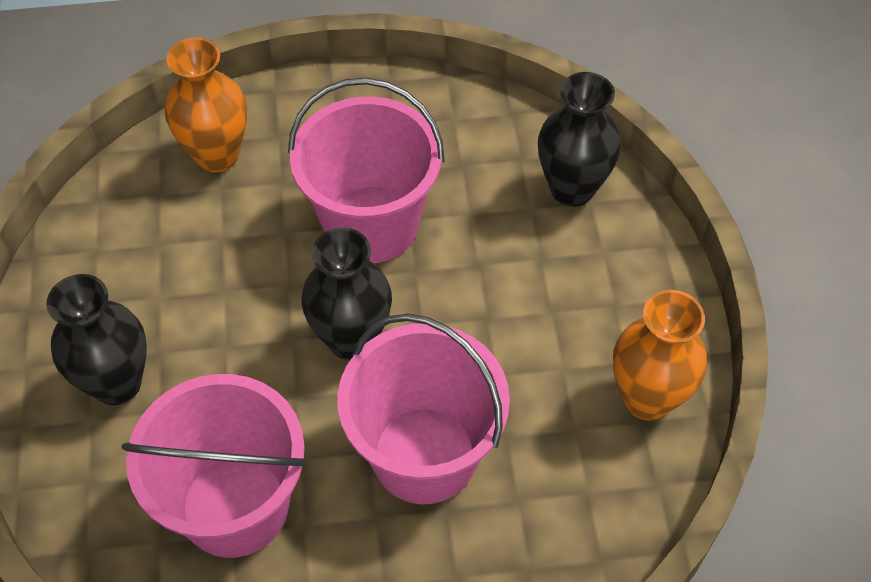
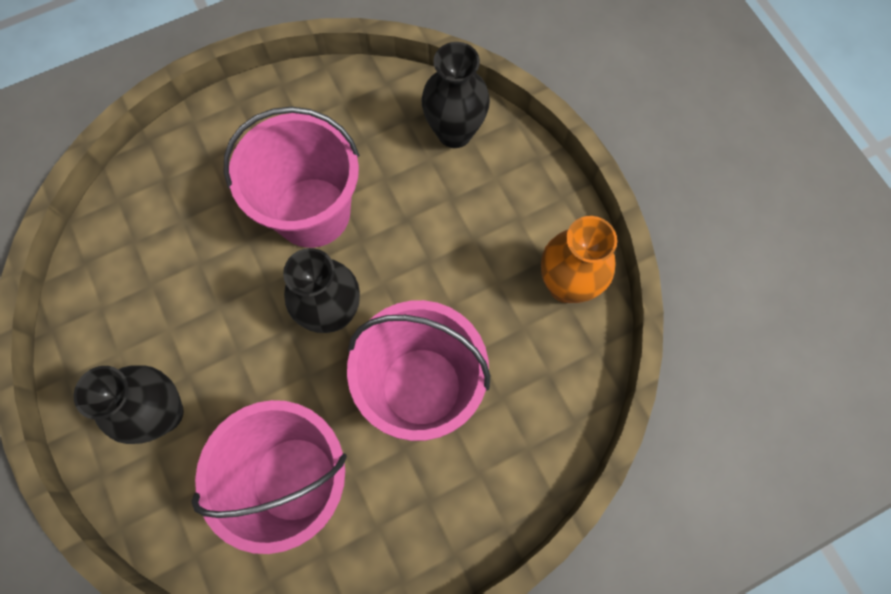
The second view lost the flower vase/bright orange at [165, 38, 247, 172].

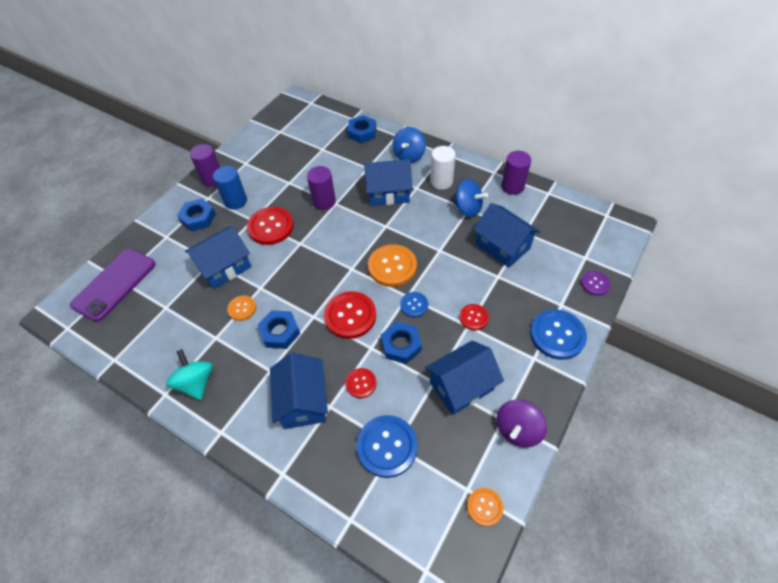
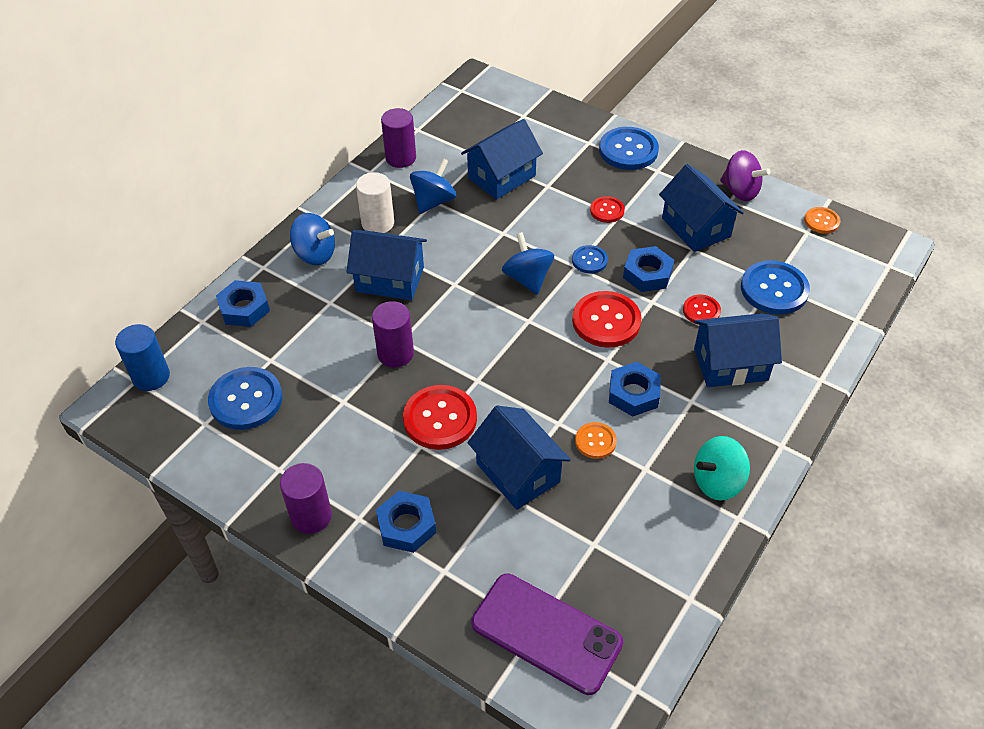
The second view lost the shirt button/violet at [581, 271, 611, 296]. The second view gained the shirt button/blue at [208, 367, 283, 430]. The cylinder/blue ended up elsewhere, having gone from [213, 166, 247, 210] to [115, 324, 170, 391]. Where the shirt button/bright orange stood at [368, 244, 417, 287], the toy top/blue came to stand at [502, 232, 554, 295]. The house/blue at [364, 159, 413, 206] ended up facing another way, 75 degrees counterclockwise from before.

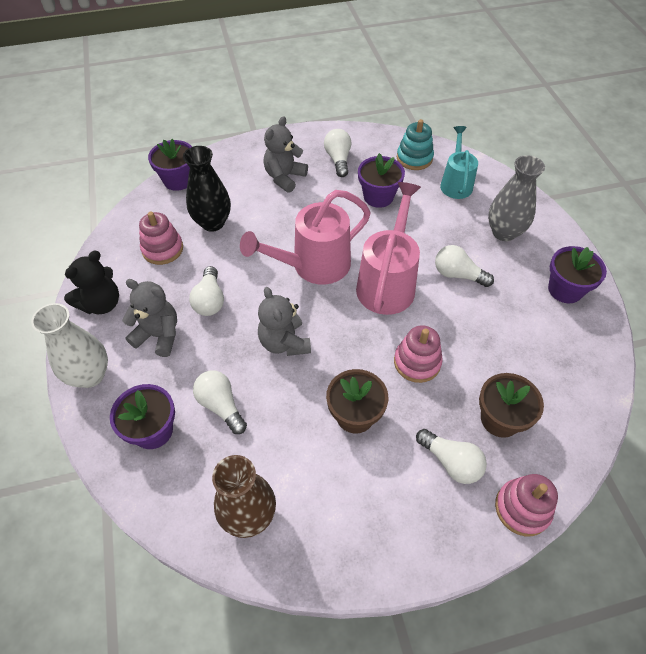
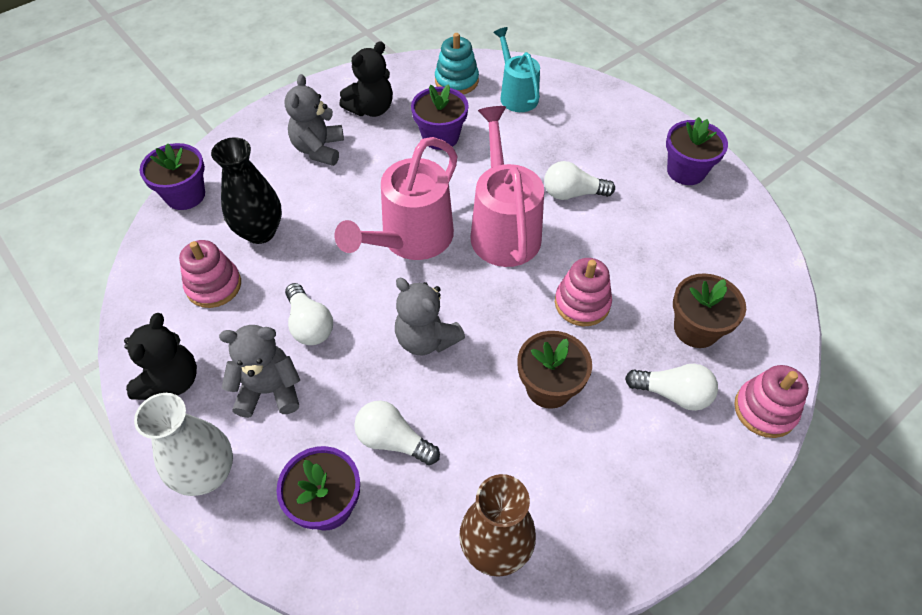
The second view lost the flower vase/grey at [488, 155, 545, 241]. Where the light bulb/white stood at [324, 129, 351, 177], the stuffed bear/black came to stand at [340, 41, 393, 117].

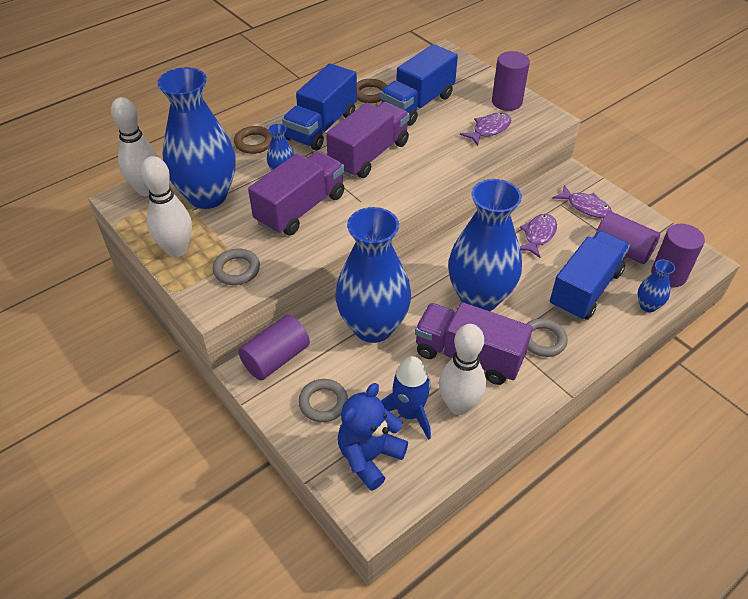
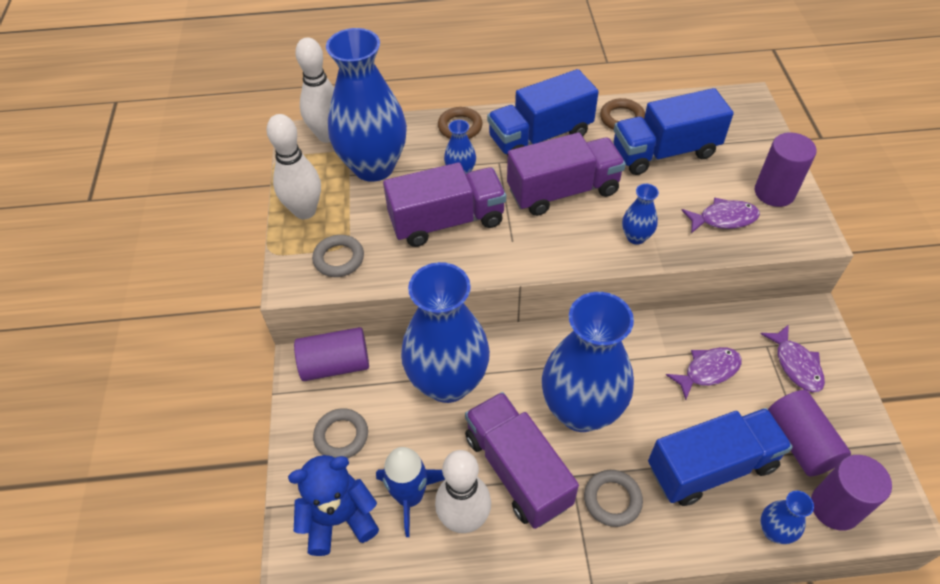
The second view gained the flower vase/blue at [622, 184, 659, 245].

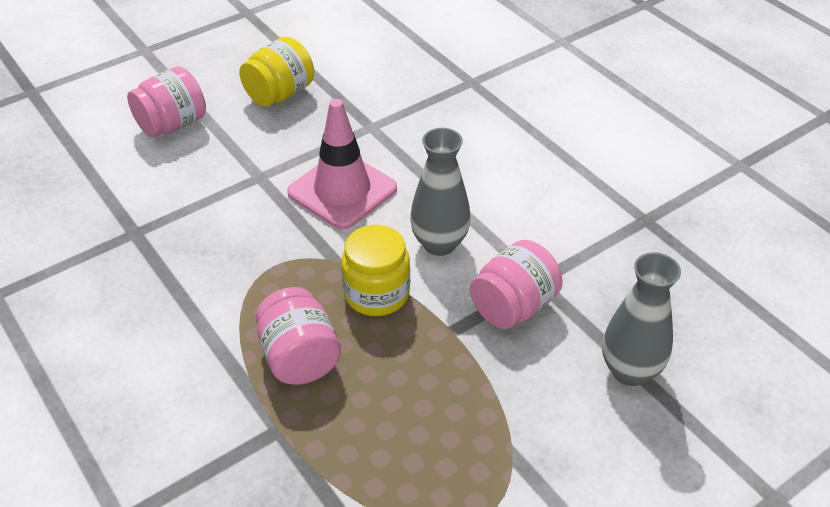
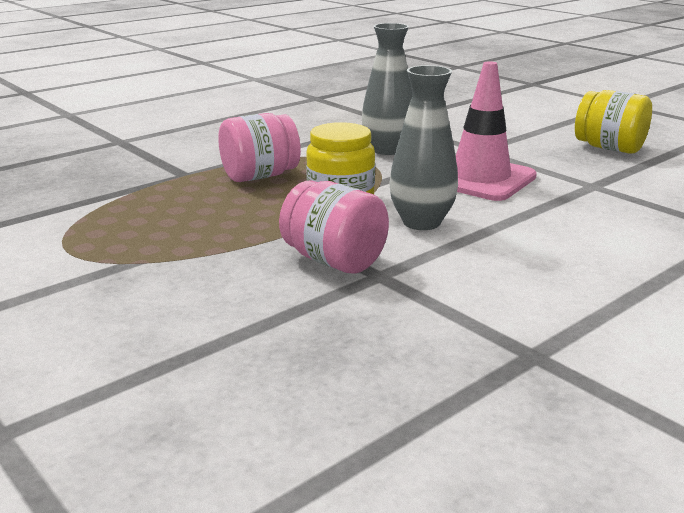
The second view lost the jam jar/rose-pink at [127, 66, 206, 137]. The flower vase/grey ended up elsewhere, having gone from [602, 252, 681, 386] to [362, 23, 413, 155].

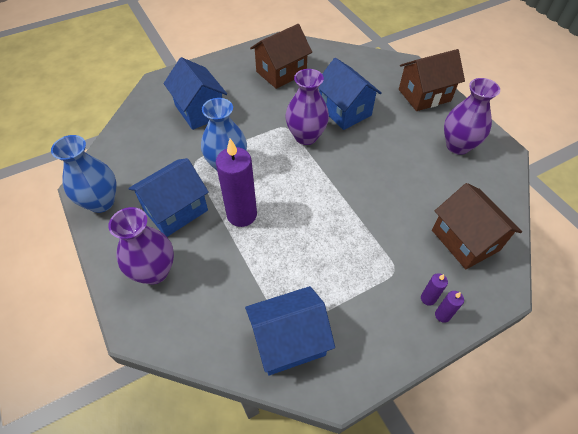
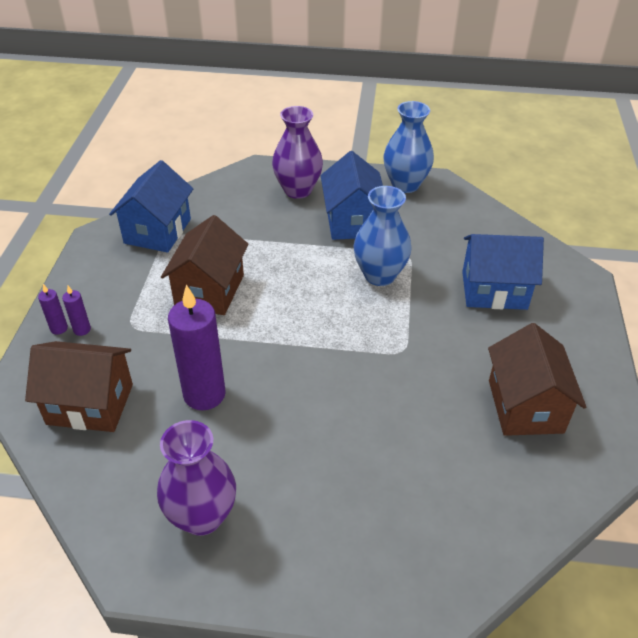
The second view lost the flower vase/violet at [286, 69, 329, 145]. The second view lost the house/blue at [318, 58, 382, 130]. The candle/violet ended up elsewhere, having gone from [216, 138, 257, 227] to [168, 285, 225, 410]. The house/russet ended up elsewhere, having gone from [399, 49, 465, 111] to [161, 215, 249, 315].

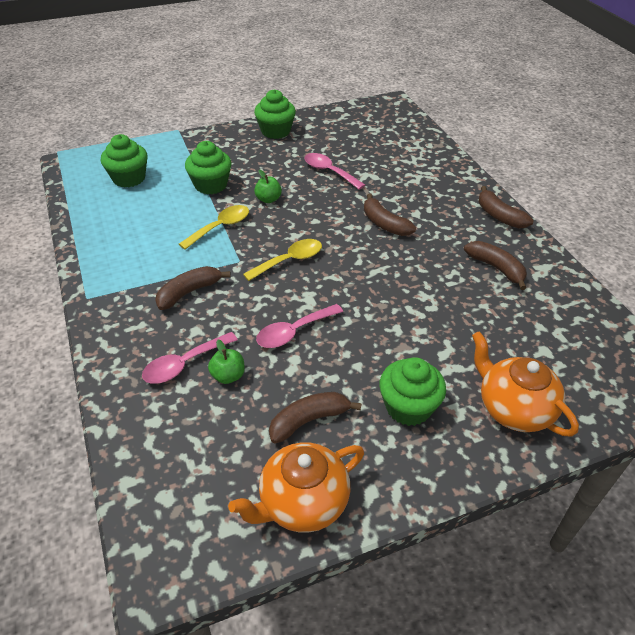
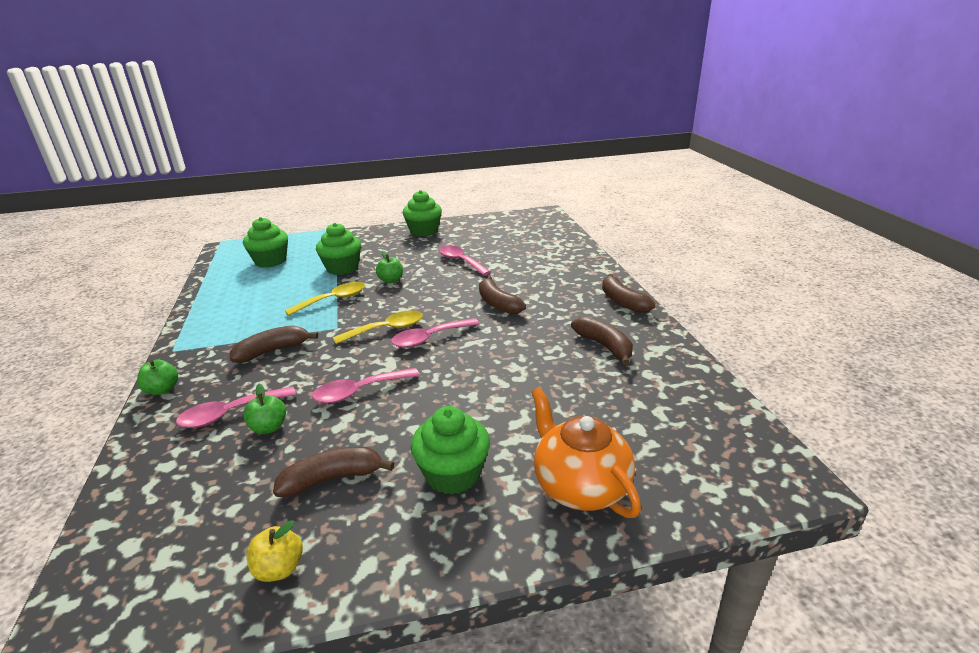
The second view gained the apple fruit/emerald at [137, 360, 178, 395]. The second view gained the tablespoon/rose-pink at [391, 318, 480, 348]. Where the china teapot/bright orange stood at [228, 442, 364, 533], the apple fruit/yellow came to stand at [246, 520, 303, 582].

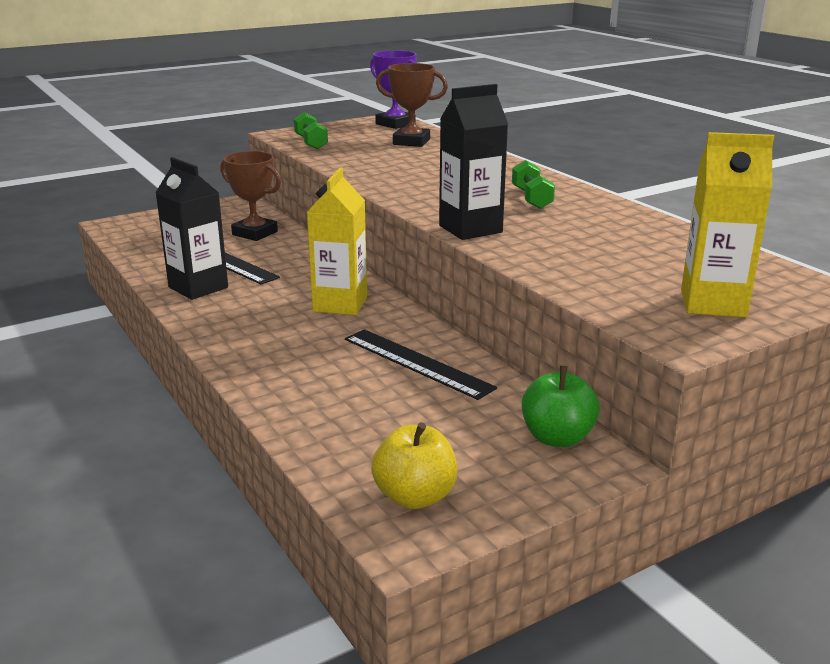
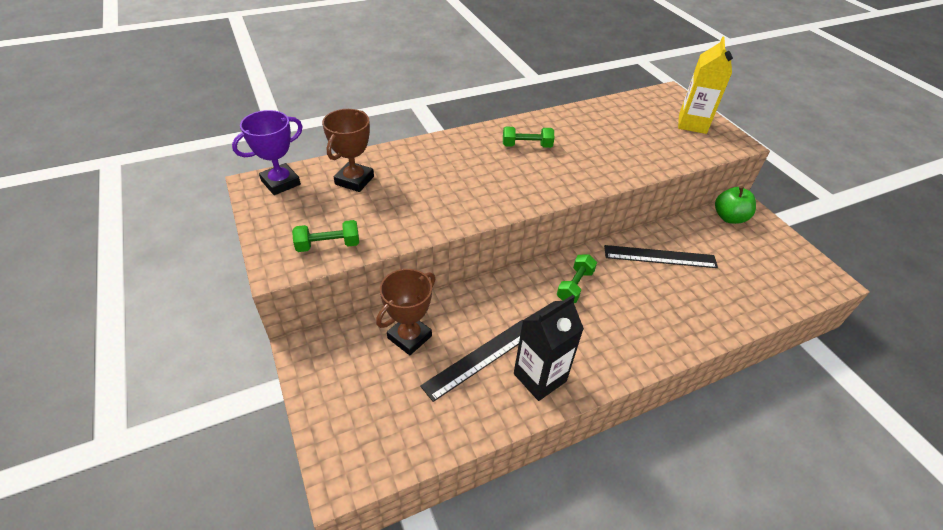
The second view lost the apple fruit/yellow at [371, 422, 457, 509]. The second view lost the carton/black at [439, 84, 508, 240]. Where the carton/yellow stood at [307, 168, 367, 315], the dumbbell/emerald came to stand at [557, 254, 597, 303]. The measuring stick/black at [345, 329, 497, 400] ended up facing another way, 45 degrees clockwise from before.

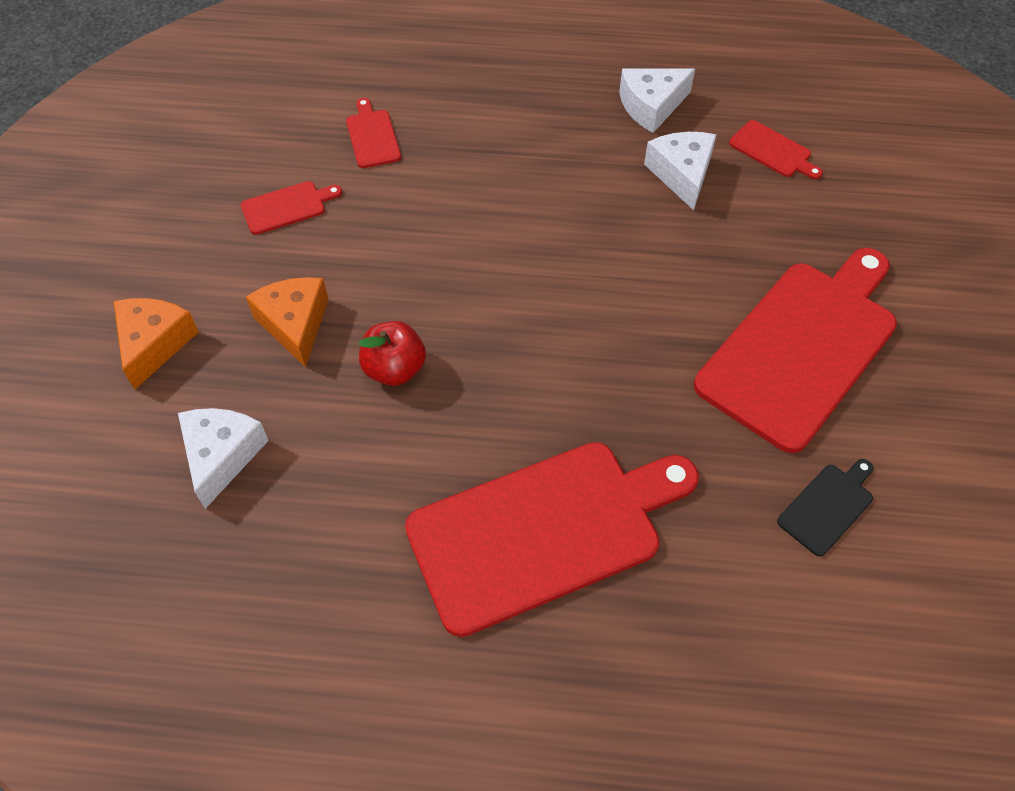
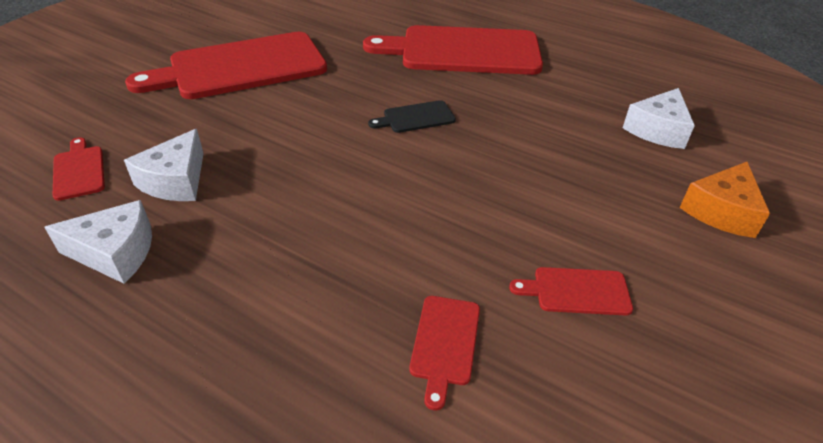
The second view lost the cheese wedge/bright orange at [246, 277, 328, 367]. The second view lost the apple fruit/crimson at [359, 321, 426, 386]. The cutting board/black ended up elsewhere, having gone from [777, 459, 873, 556] to [368, 100, 456, 133].

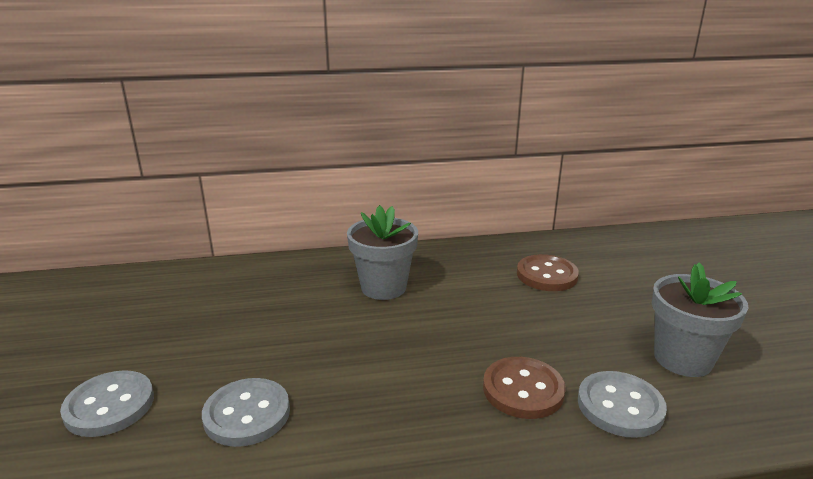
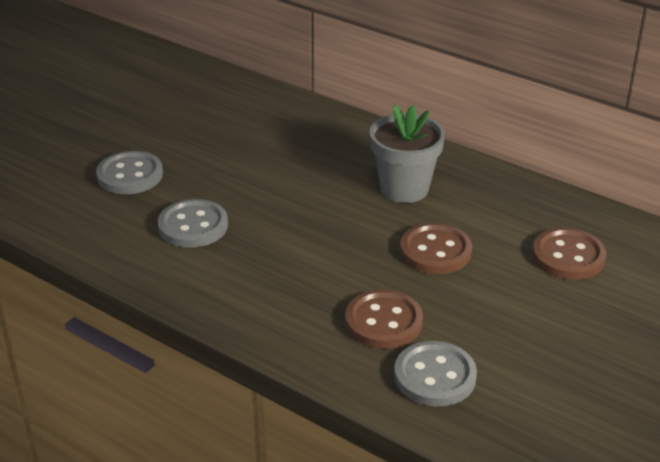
The second view lost the flower pot/grey at [652, 262, 748, 377]. The second view gained the shirt button/russet at [400, 223, 472, 274].

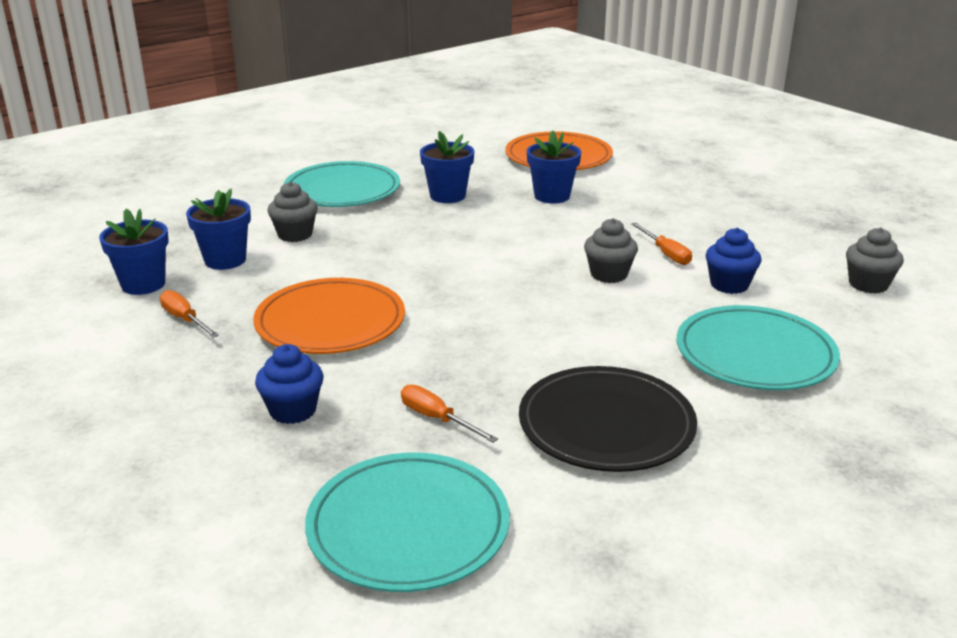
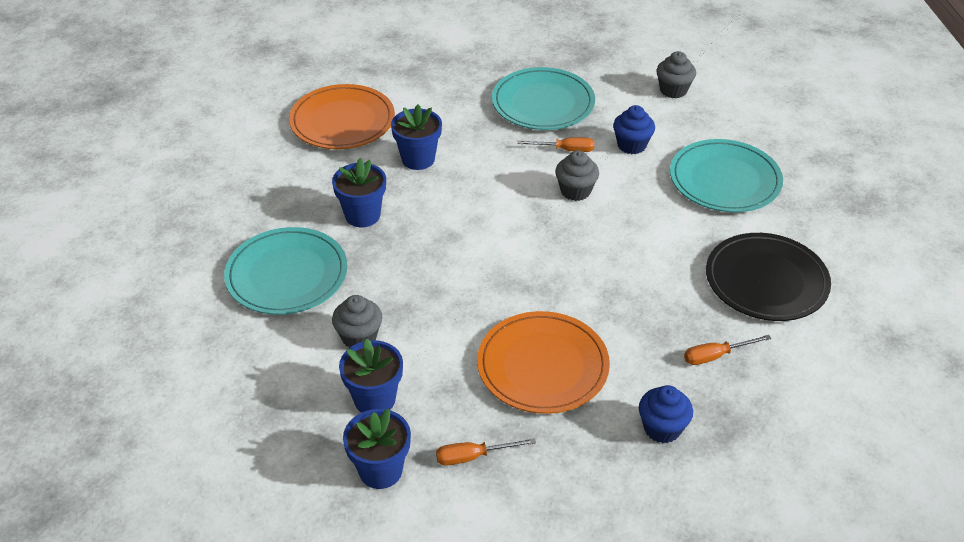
The dinner plate/aqua ended up elsewhere, having gone from [305, 453, 510, 592] to [492, 67, 595, 130].

